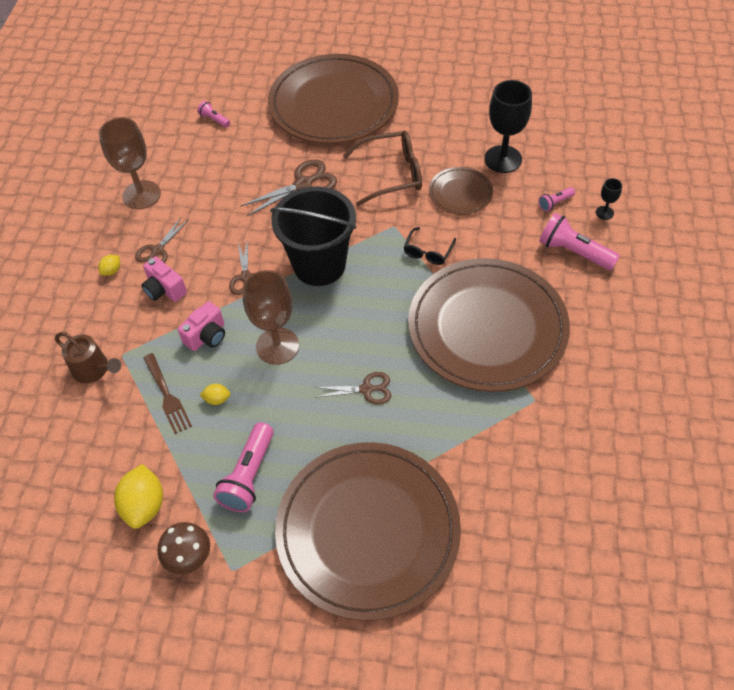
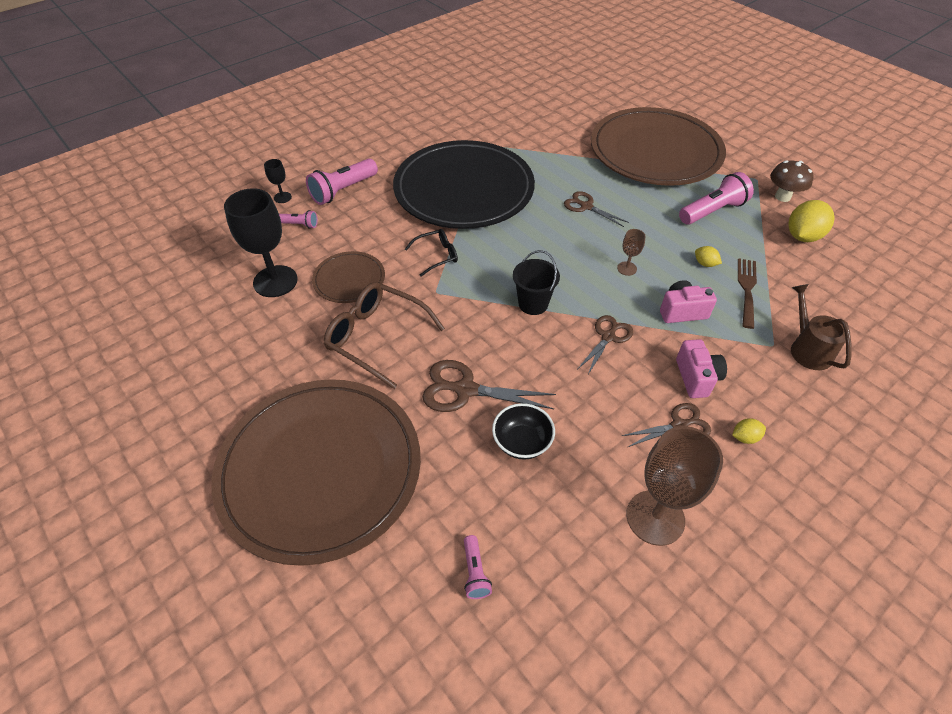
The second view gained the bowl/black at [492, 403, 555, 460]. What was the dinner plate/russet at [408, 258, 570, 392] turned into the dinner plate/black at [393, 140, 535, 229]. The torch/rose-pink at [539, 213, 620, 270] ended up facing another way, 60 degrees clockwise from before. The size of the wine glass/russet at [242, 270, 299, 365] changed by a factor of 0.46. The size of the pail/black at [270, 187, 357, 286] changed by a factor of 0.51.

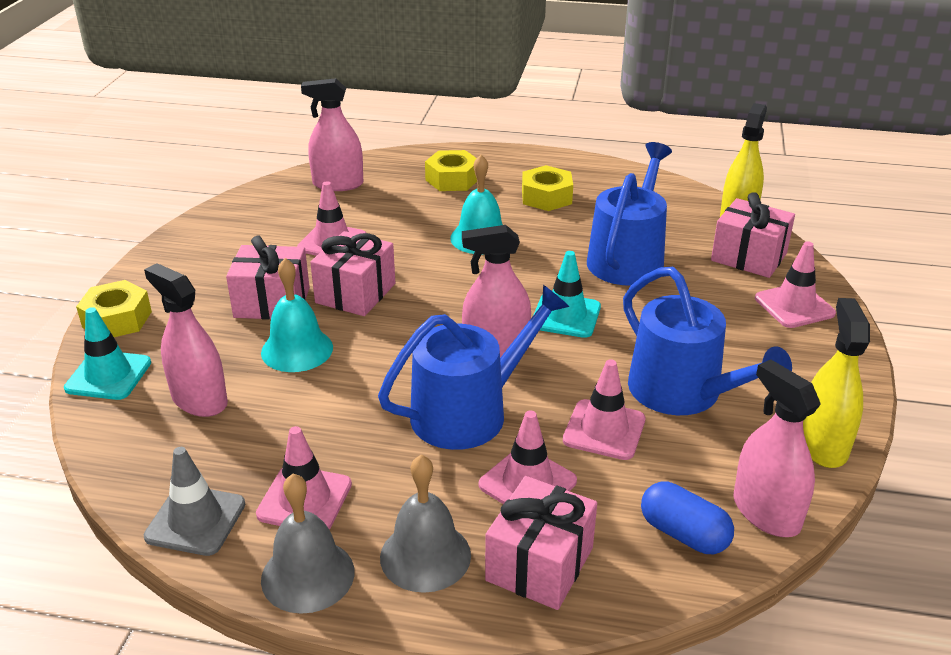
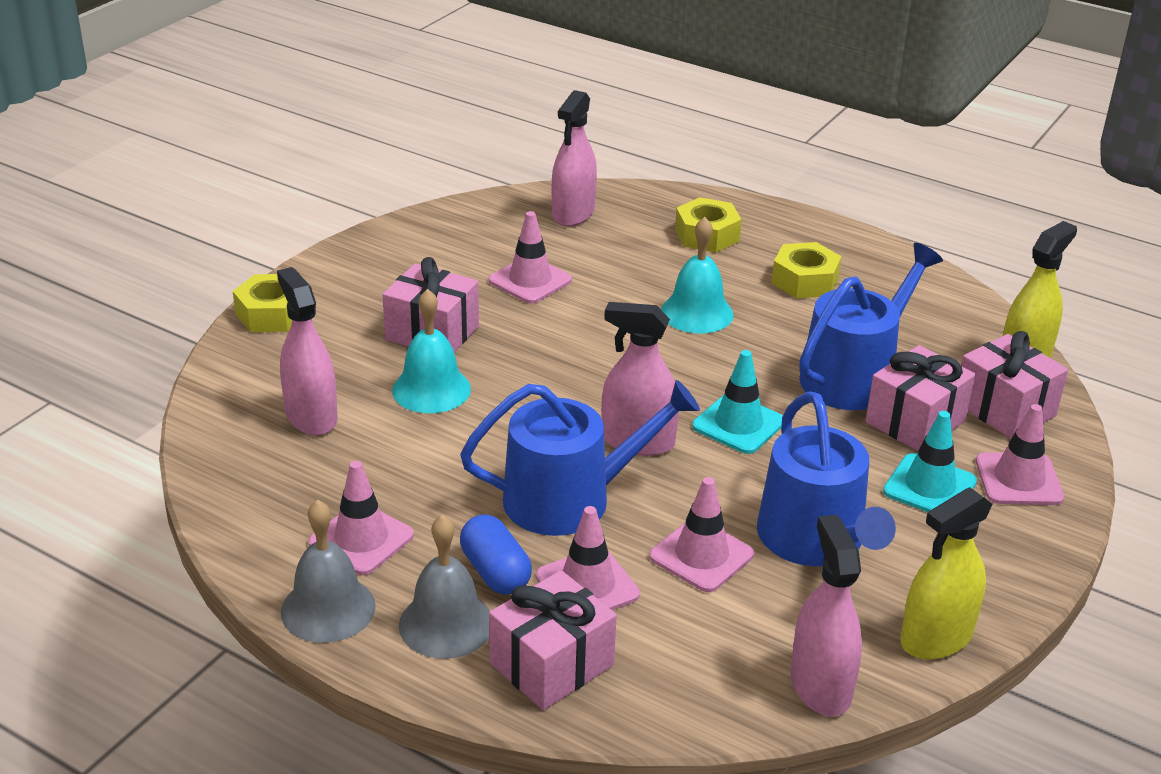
The second view lost the traffic cone/grey at [144, 447, 245, 556]. The traffic cone/aqua ended up elsewhere, having gone from [64, 307, 151, 400] to [883, 411, 977, 512]. The present/rose-pink ended up elsewhere, having gone from [310, 231, 395, 316] to [866, 345, 976, 451]. The capsule/blue ended up elsewhere, having gone from [641, 482, 734, 554] to [460, 514, 532, 595]. The spray bottle/rose-pink at [301, 78, 363, 191] ended up facing another way, 90 degrees counterclockwise from before. The spray bottle/yellow at [803, 298, 870, 468] ended up facing another way, 150 degrees counterclockwise from before.

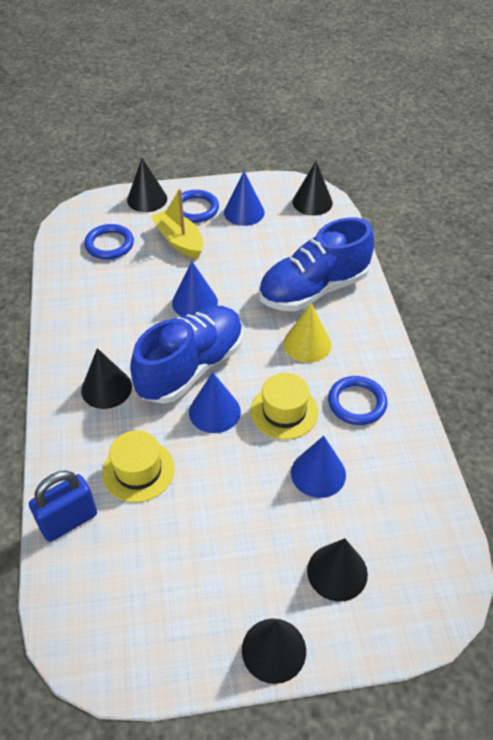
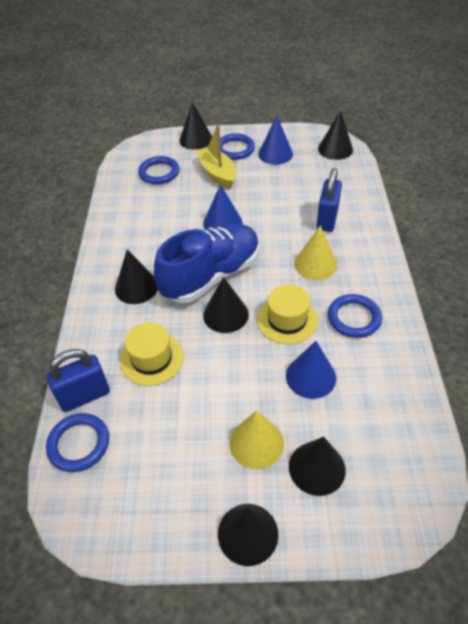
The second view gained the torus/blue at [46, 413, 109, 472]. The second view gained the solid cone/yellow at [229, 410, 284, 469]. Where the sneaker/blue stood at [259, 217, 374, 311], the padlock/blue came to stand at [317, 168, 342, 232]. What was the solid cone/blue at [189, 372, 241, 433] turned into the solid cone/black at [203, 277, 249, 333].

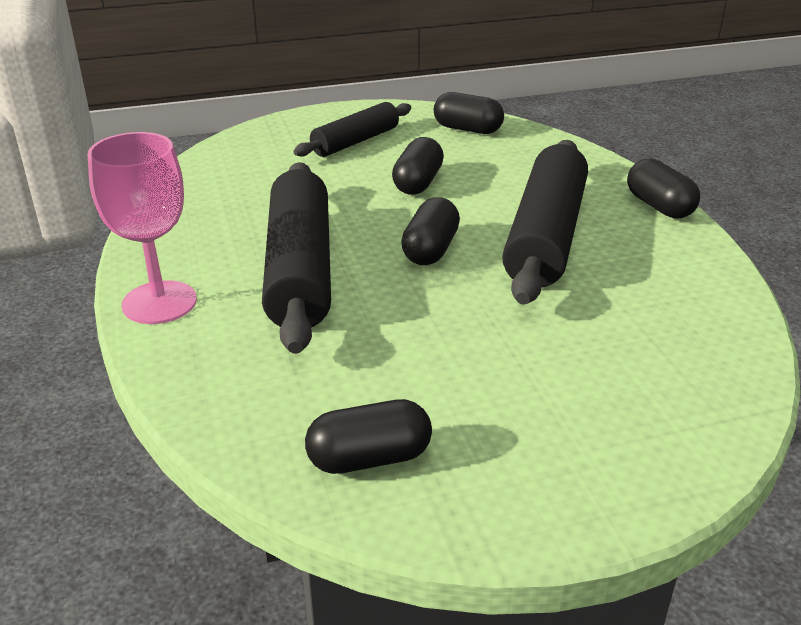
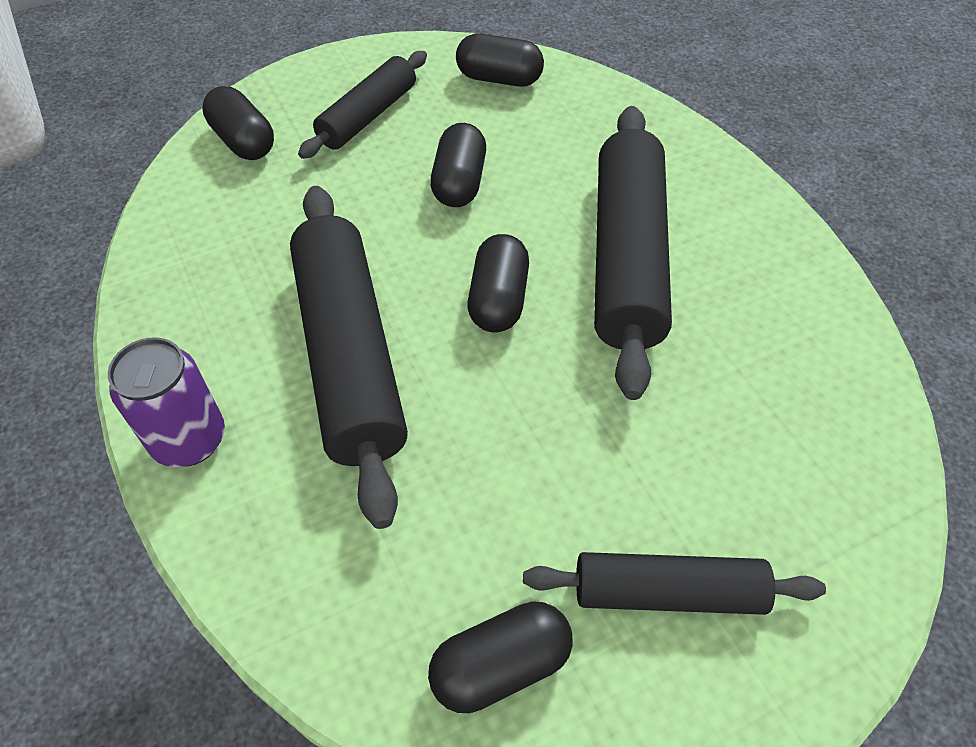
The second view gained the pastry roller/black at [523, 552, 826, 615]. The capsule/black ended up elsewhere, having gone from [627, 159, 700, 219] to [202, 86, 274, 160]. Where the wine glass/rose-pink stood at [88, 132, 197, 324], the can/violet came to stand at [108, 337, 225, 467].

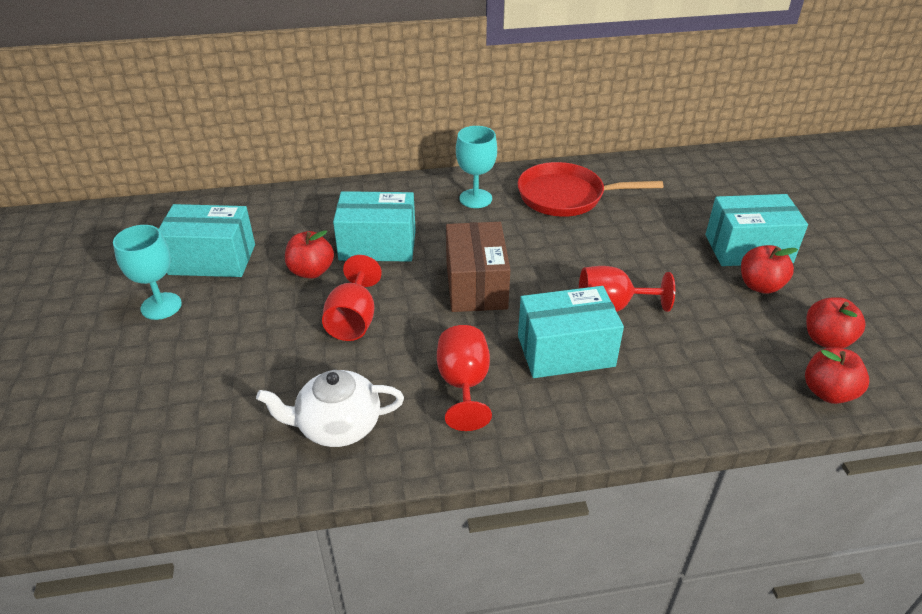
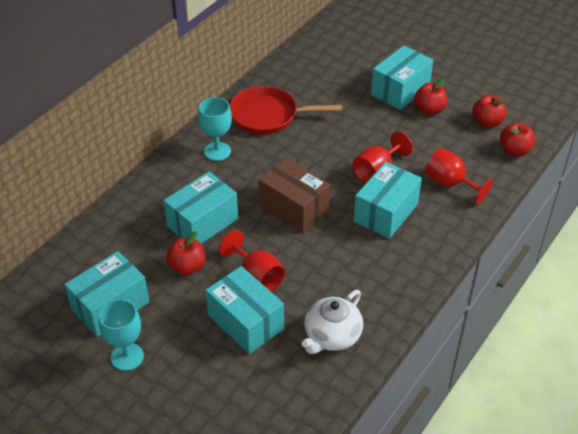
The second view gained the box/aqua at [206, 266, 284, 354]. The wine glass/crimson ended up elsewhere, having gone from [437, 325, 492, 431] to [425, 148, 493, 204]. The pan/crimson at [517, 162, 663, 217] ended up facing another way, 45 degrees clockwise from before.

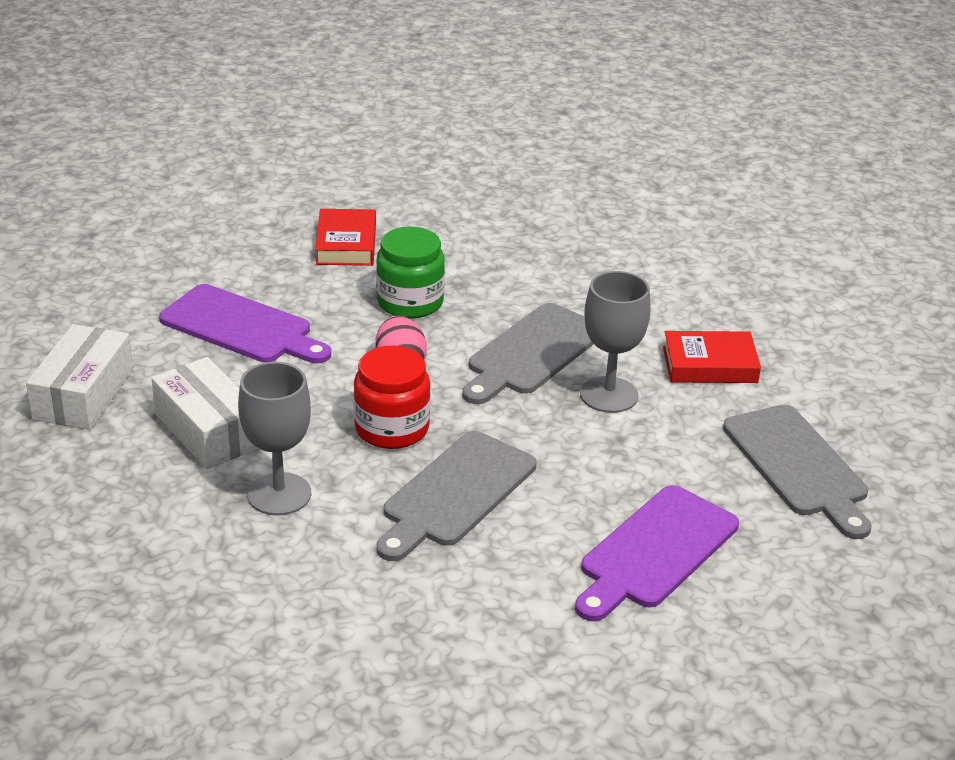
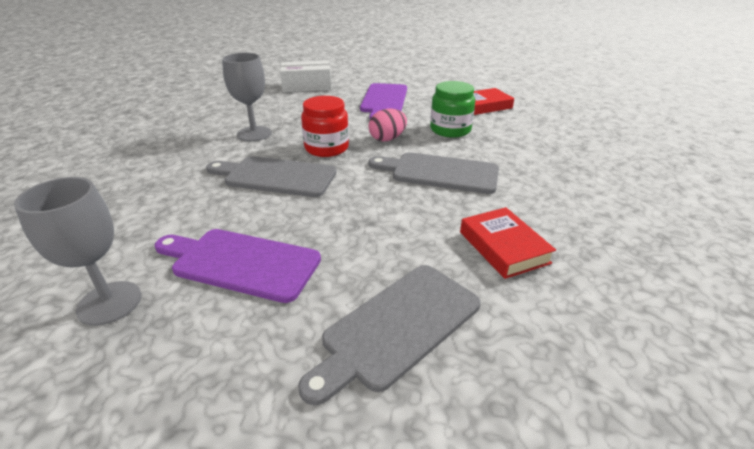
The second view lost the box/white at [151, 357, 259, 469]. The wine glass/grey ended up elsewhere, having gone from [580, 271, 651, 413] to [14, 177, 142, 326].

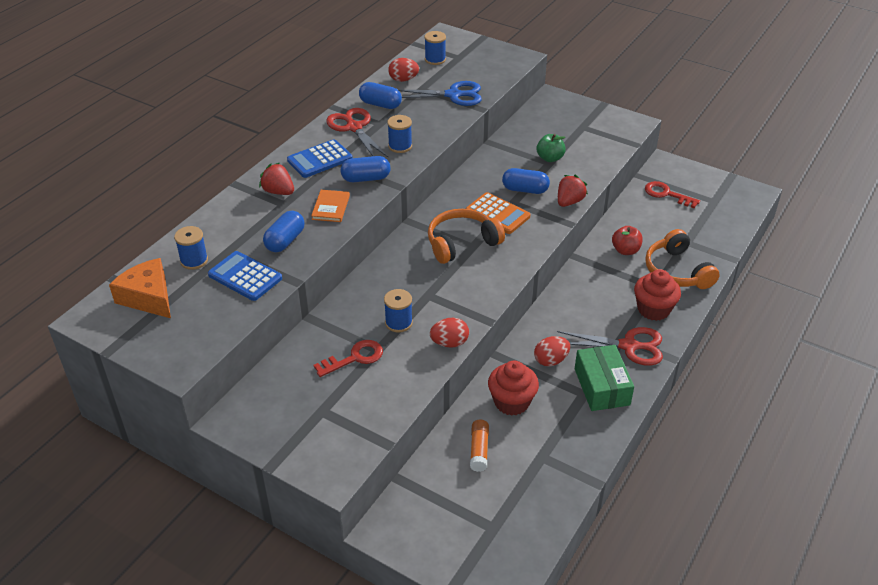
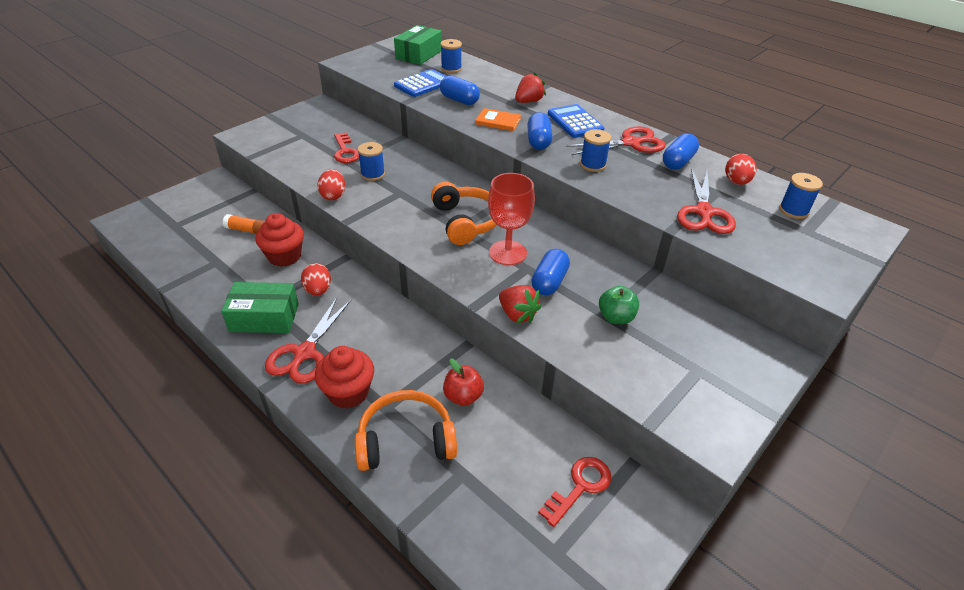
Where the cheese wedge/bright orange stood at [109, 258, 171, 318], the box/emerald came to stand at [394, 25, 442, 65]. Where the adding machine/bright orange stood at [465, 192, 530, 234], the wine glass/crimson came to stand at [488, 173, 535, 265]. What was the shears/blue at [399, 81, 482, 106] turned into the shears/crimson at [677, 169, 736, 234].

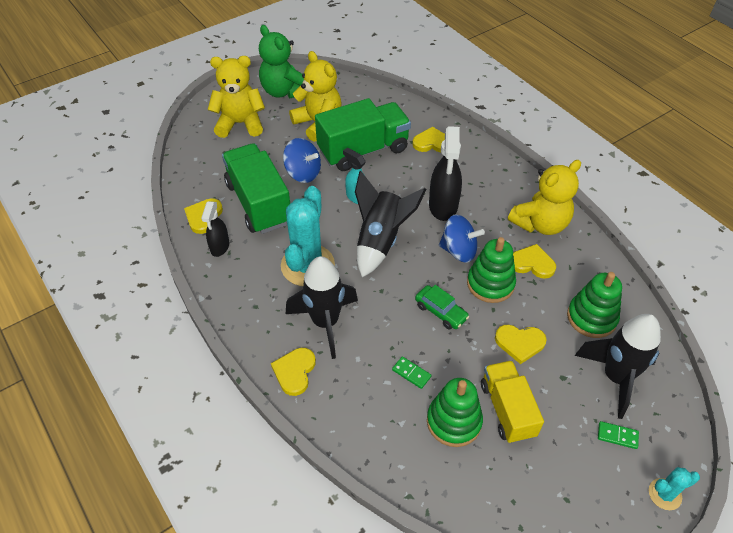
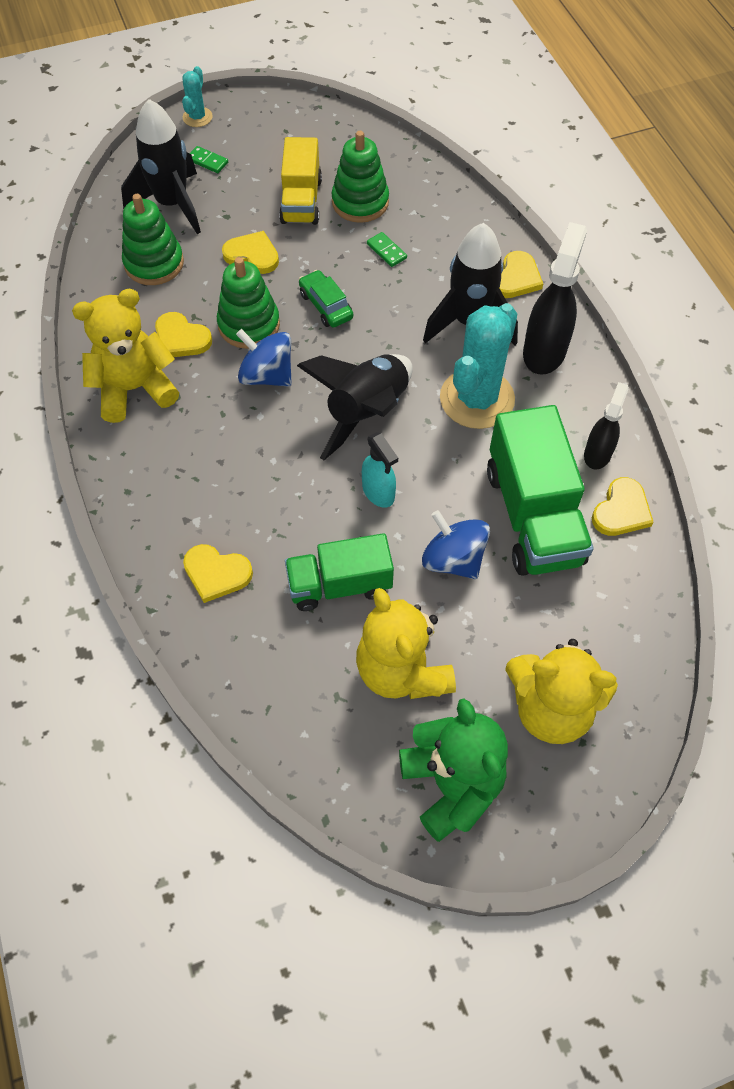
The spray bottle/black ended up elsewhere, having gone from [429, 126, 462, 221] to [523, 222, 587, 375]. The saguaro cactus/aqua at [649, 467, 700, 510] ended up facing another way, 75 degrees counterclockwise from before. The size of the lorry/emerald at [315, 98, 411, 171] changed by a factor of 0.65.

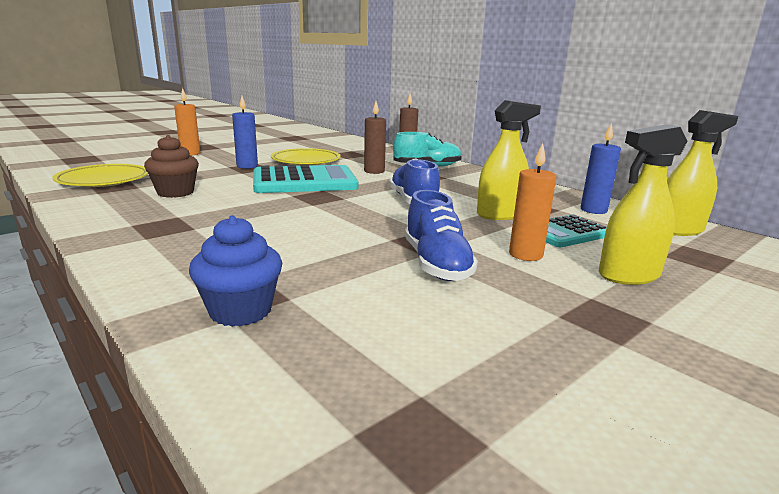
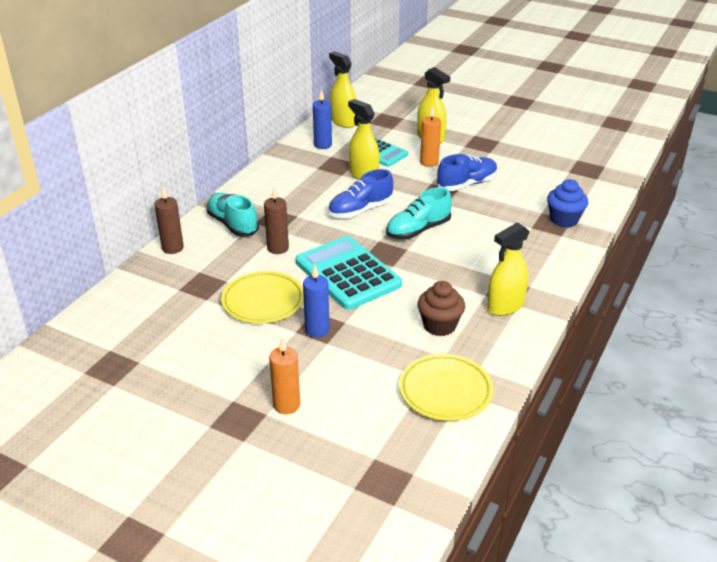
The second view gained the sneaker/aqua at [386, 187, 452, 239]. The second view gained the spray bottle/yellow at [487, 222, 530, 316].

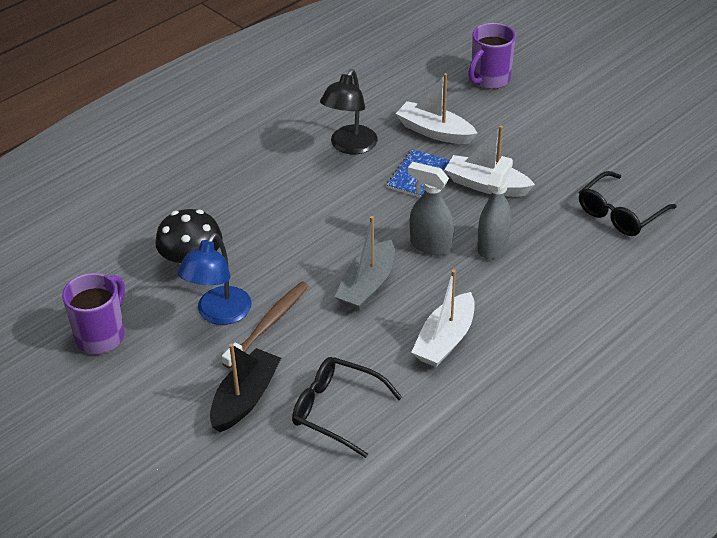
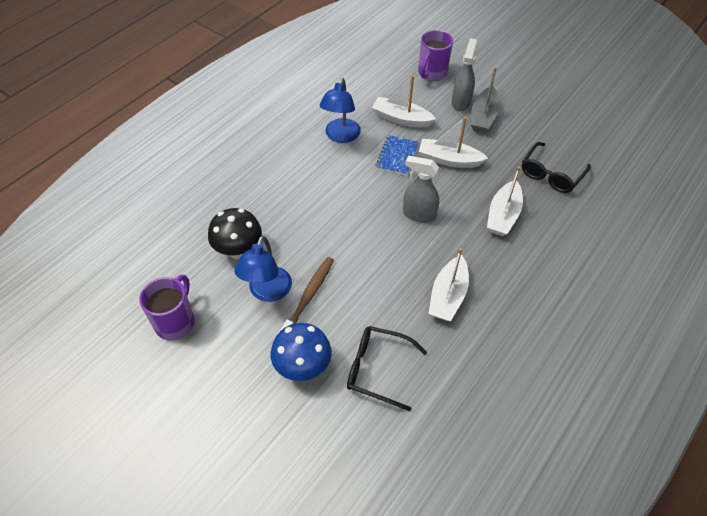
The second view gained the sailboat/white at [487, 166, 523, 236]. The sailboat/grey ended up elsewhere, having gone from [335, 216, 395, 311] to [471, 67, 500, 133]. The spray bottle/grey ended up elsewhere, having gone from [477, 156, 513, 259] to [452, 38, 478, 111]. Where the sailboat/black stood at [210, 344, 281, 432], the fungus/blue came to stand at [271, 323, 332, 381]. What was the desk lamp/black at [320, 69, 377, 154] turned into the desk lamp/blue at [320, 78, 361, 143].

